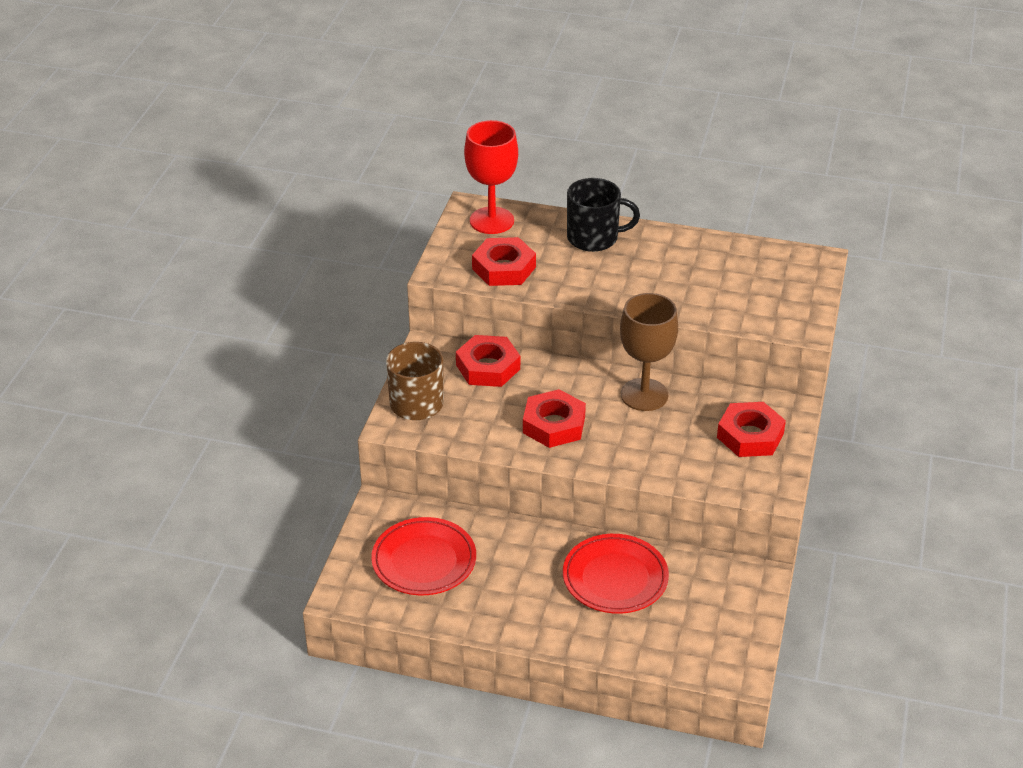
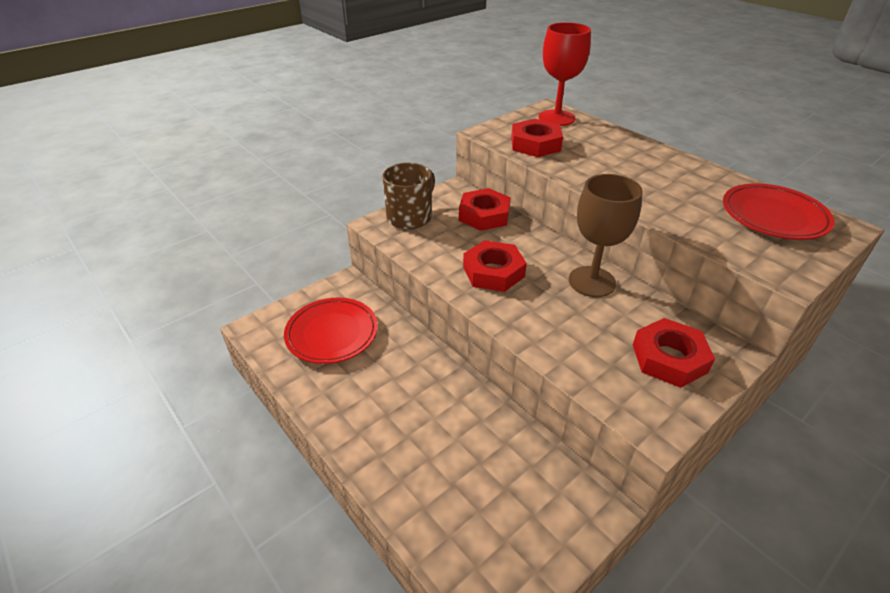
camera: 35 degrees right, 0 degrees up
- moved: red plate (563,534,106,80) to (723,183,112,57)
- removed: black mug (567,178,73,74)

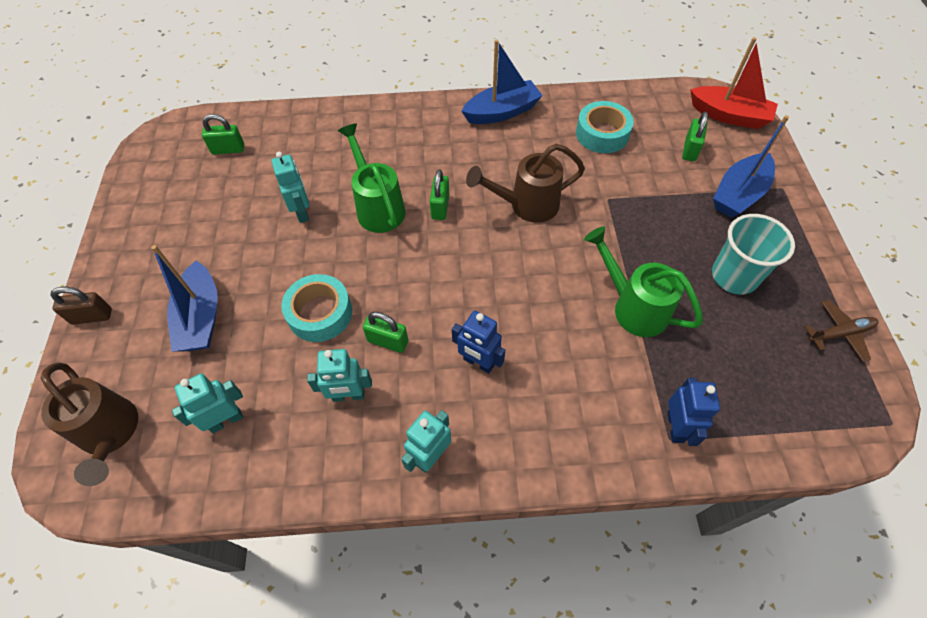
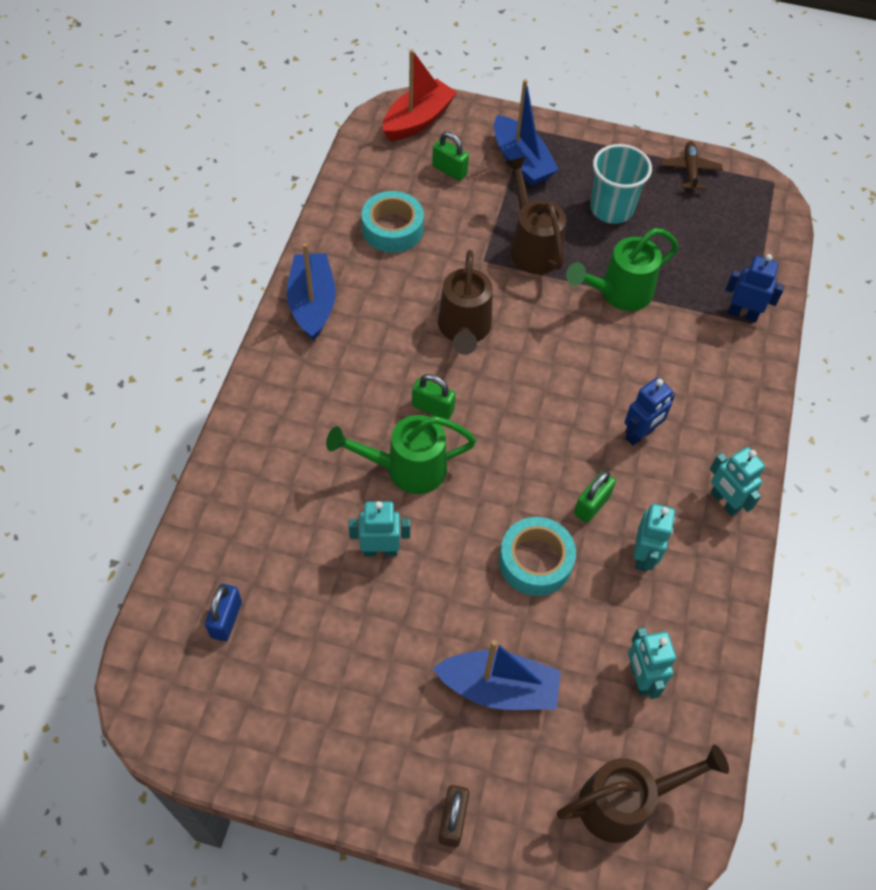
camera: 75 degrees left, 0 degrees up
- recoloured: green padlock (202,114,42,41) to blue padlock (205,584,37,57)
- added: brown watering can (505,156,61,118)

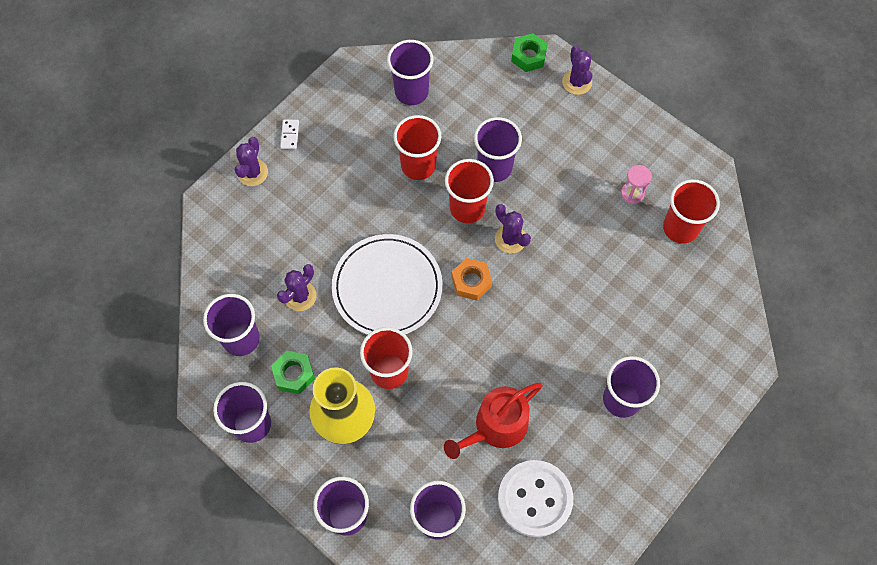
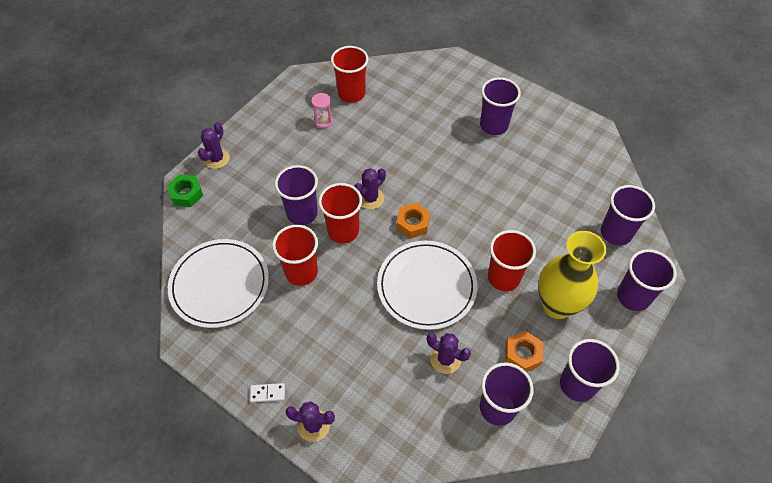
camera: 95 degrees left, 10 degrees down
- recoloured: green nut (271,350,44,44) to orange nut (505,331,38,41)
- replaced: purple cup (387,40,46,65) to white plate (168,239,101,89)
- removed: red watering can (444,383,99,76)
- removed: white button (498,460,75,77)
- turned: purple cactus (562,45,30,50) = (198,122,32,47) 45 degrees counterclockwise

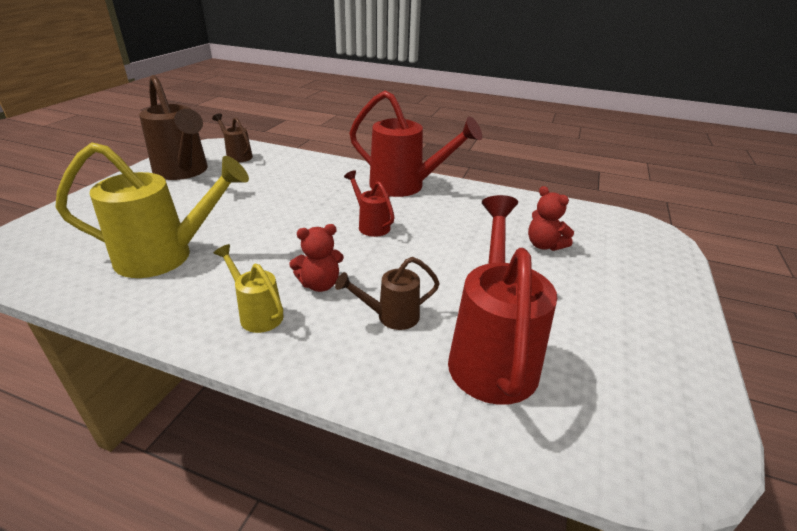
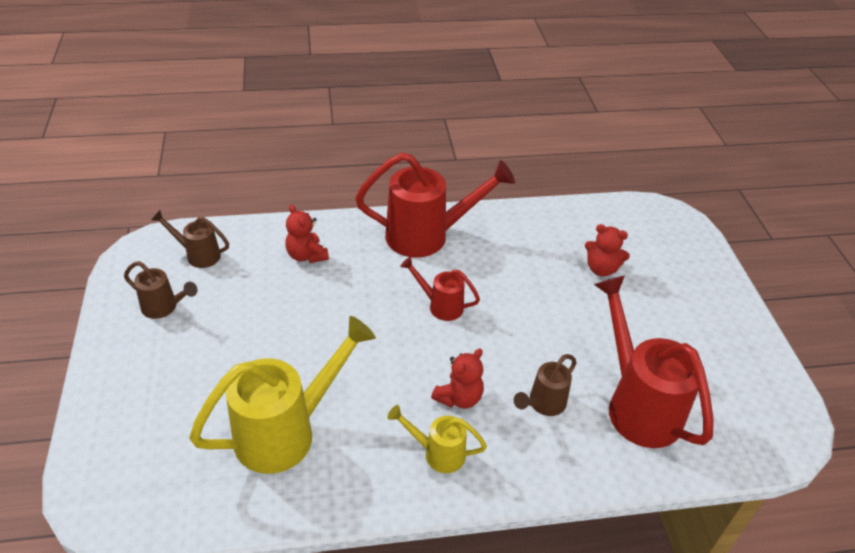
camera: 30 degrees left, 10 degrees up
- resized: brown watering can (139,75,69,105) = (124,261,73,58) x0.51
- added: red teddy bear (285,205,44,58)

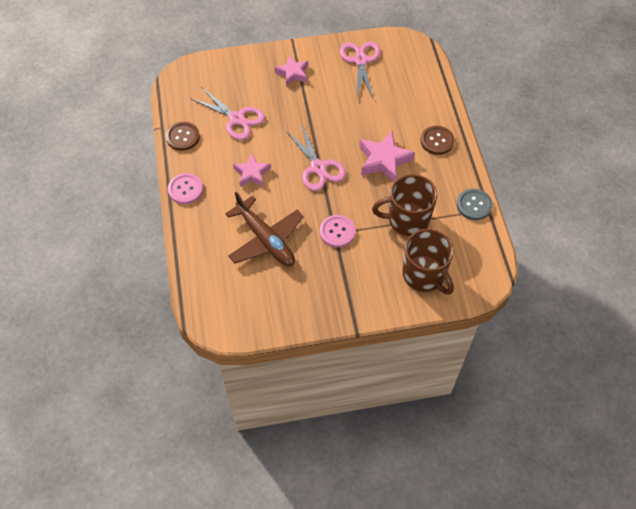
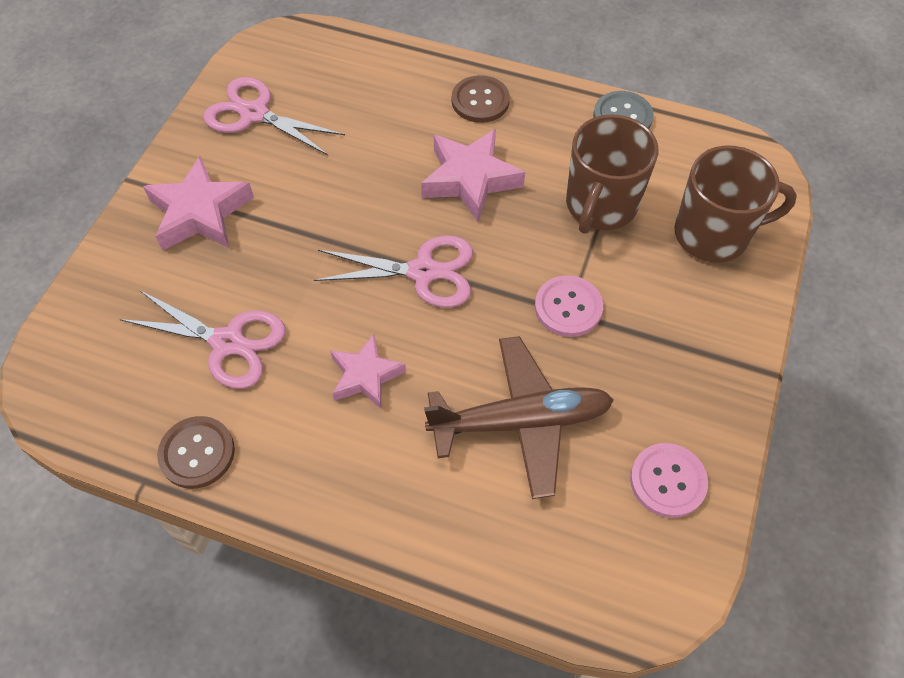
camera: 60 degrees left, 0 degrees up
- moved: pink button (168,173,35,31) to (630,443,78,75)
- turned: pink scissors (190,87,75,53) = (120,290,165,99) 45 degrees clockwise
- resized: pink star (275,55,33,31) = (143,156,111,95) x1.53

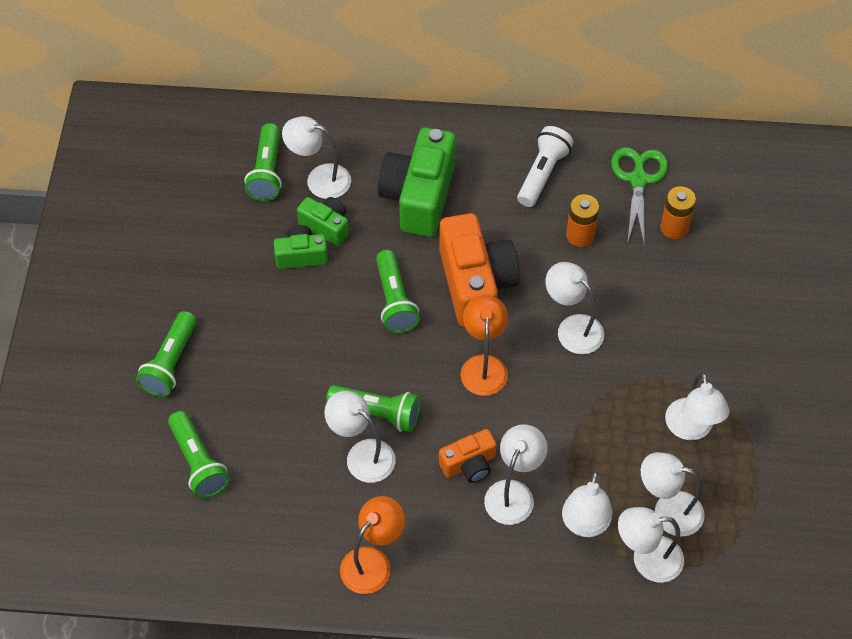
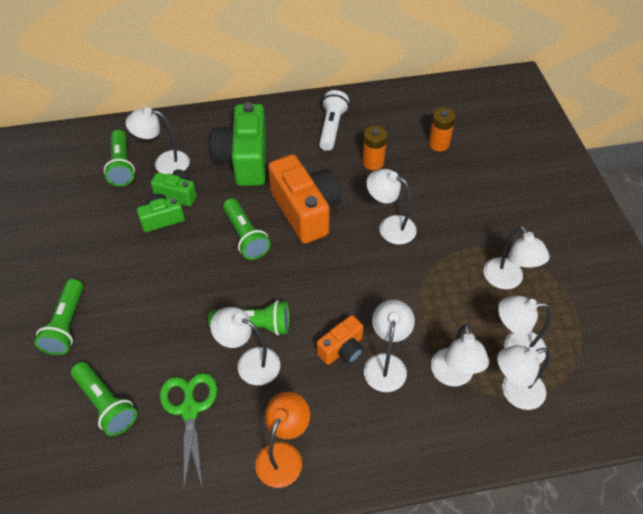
camera: 15 degrees left, 5 degrees down
- removed: orange lamp (461,295,47,101)
- moved: green scissors (611,147,57,97) to (160,373,57,116)

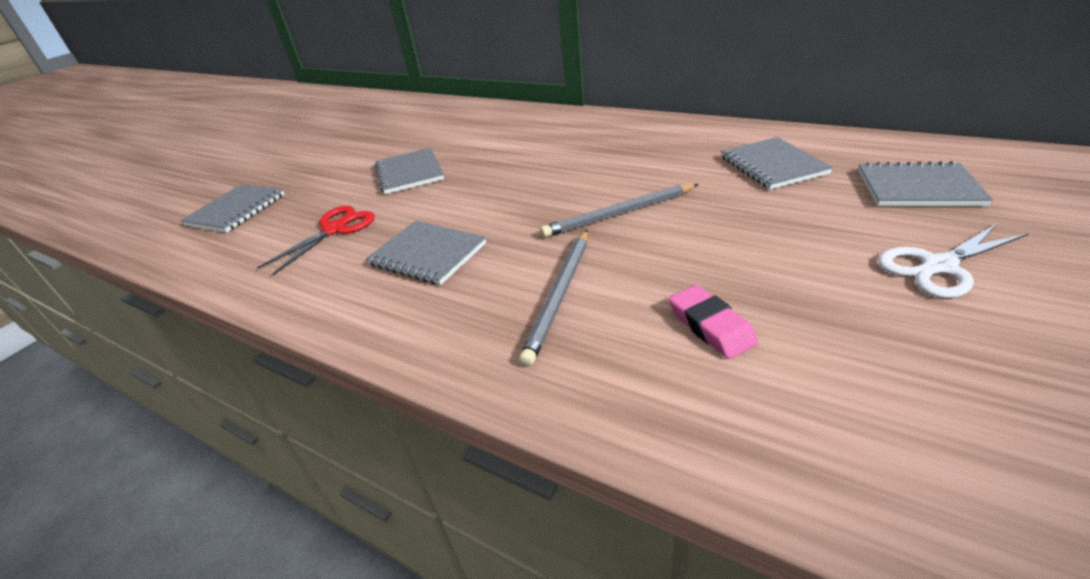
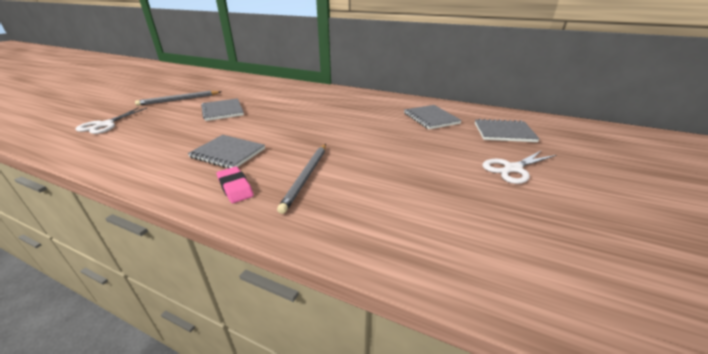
camera: 10 degrees left, 5 degrees down
- replaced: grey notebook (180,184,105,49) to white scissors (75,107,72,27)
- removed: red scissors (257,206,118,70)
- moved: grey pencil (541,184,158,54) to (135,91,86,15)
- moved: pink eraser (669,285,89,74) to (217,167,37,36)

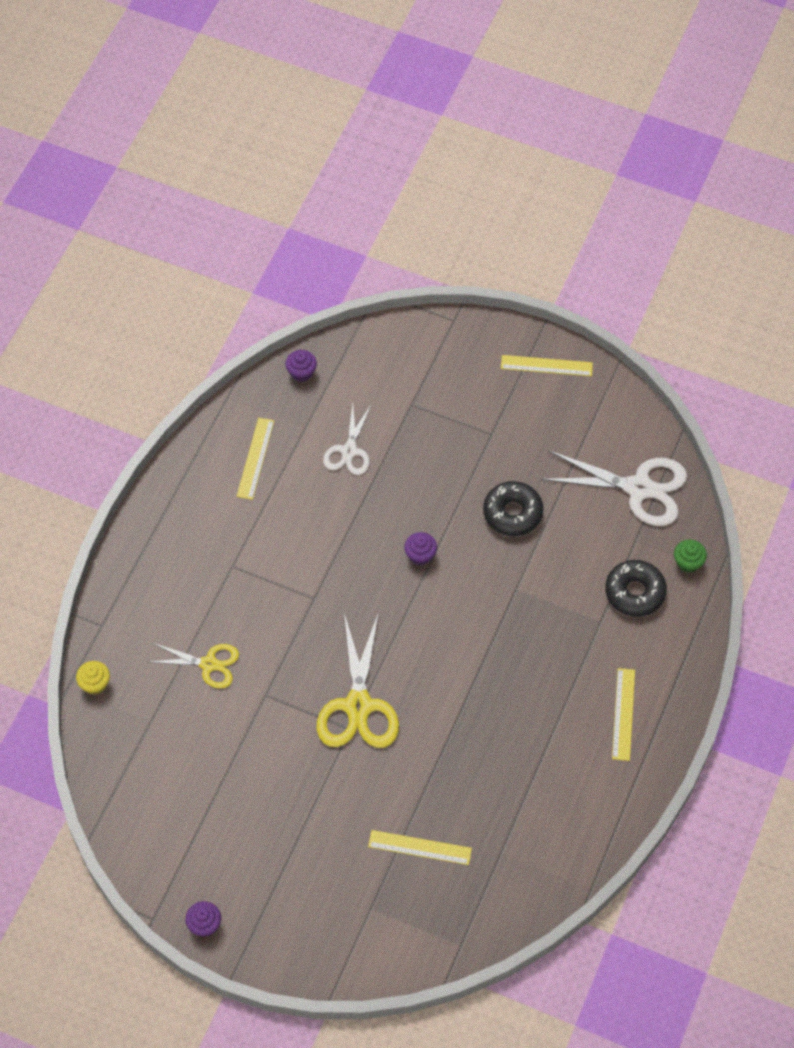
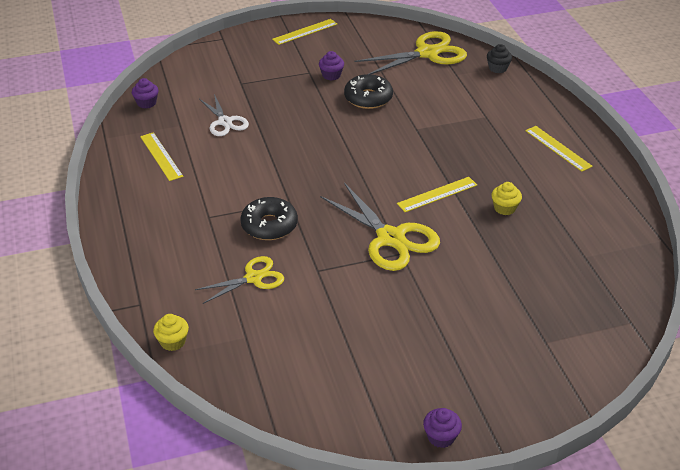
camera: 40 degrees left, 20 degrees down
- moved: yellow ruler (368,830,104,35) to (397,177,80,35)
- moved: purple cupcake (404,532,33,33) to (319,51,25,30)
- recoloured: white scissors (541,450,146,76) to yellow scissors (355,31,112,43)
- moved: black donut (605,560,62,57) to (240,197,58,43)
- recoloured: green cupcake (674,540,33,33) to black cupcake (487,44,25,29)
- added: yellow cupcake (491,182,31,33)

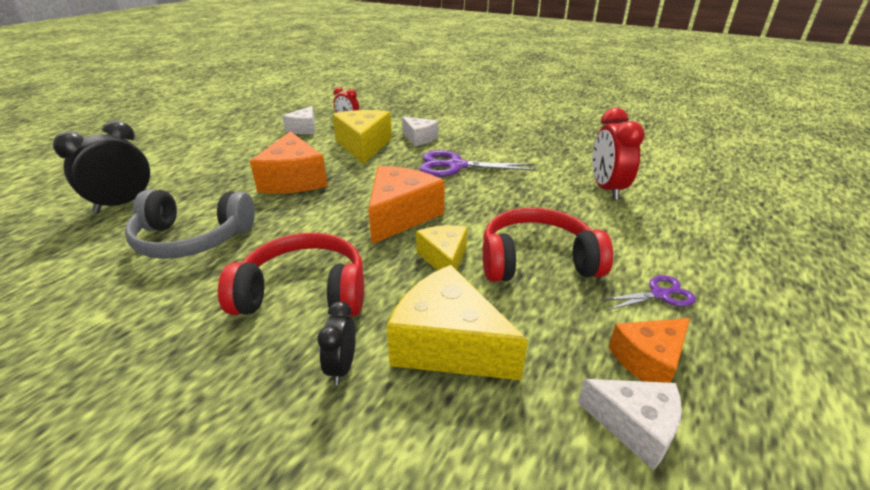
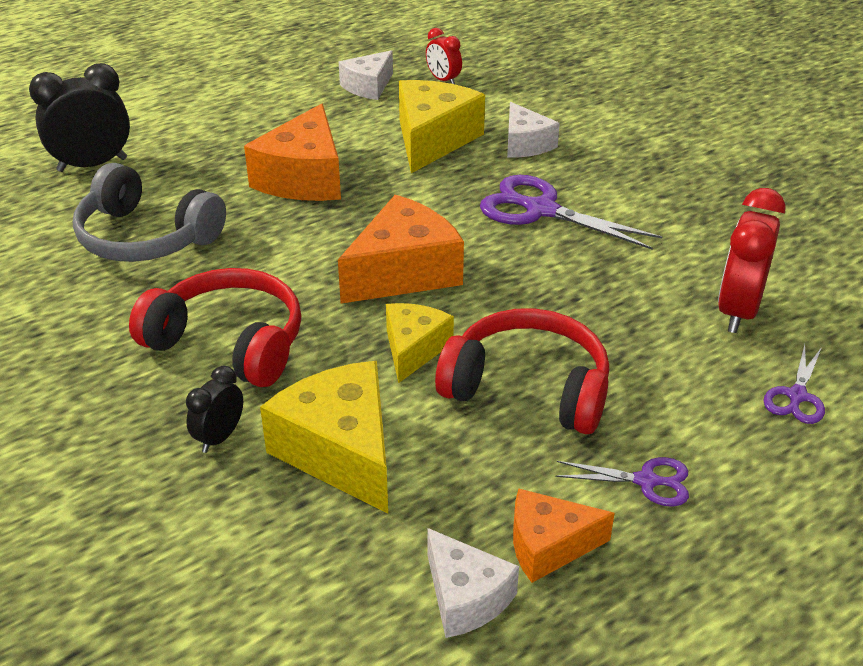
camera: 25 degrees right, 5 degrees up
- added: purple scissors (764,344,61,80)

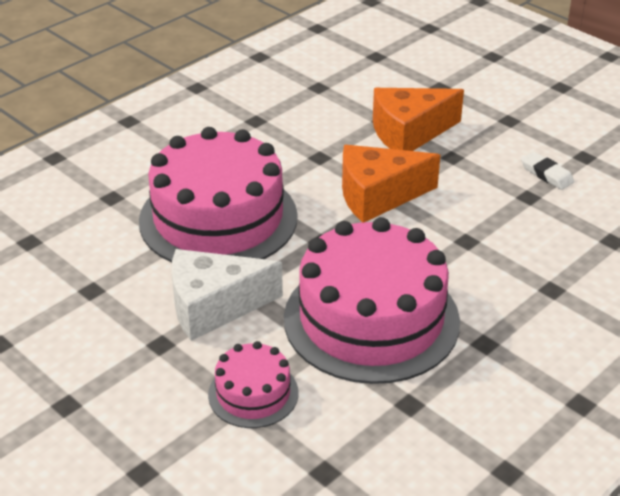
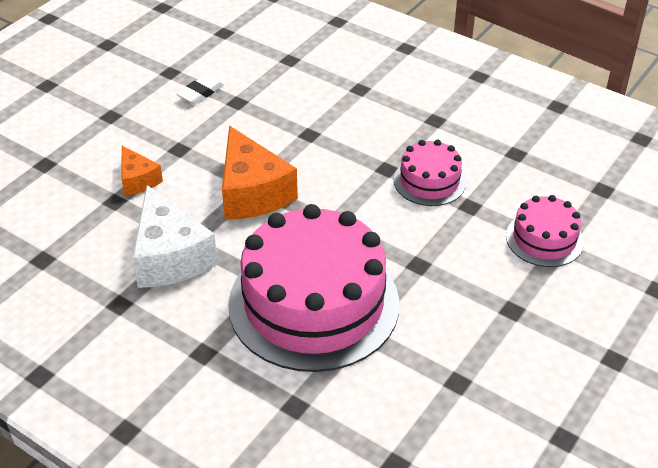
camera: 100 degrees left, 5 degrees up
- moved: white cheese (171,249,112,92) to (132,185,86,103)
- resized: pink cake (284,217,176,167) = (394,140,72,66) x0.48
- resized: orange cheese (373,88,91,63) = (122,146,41,50) x0.55

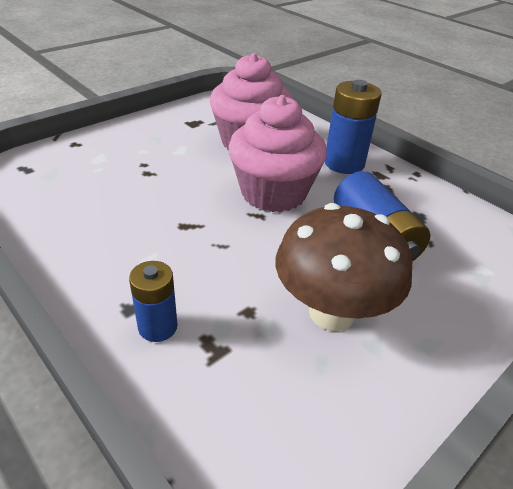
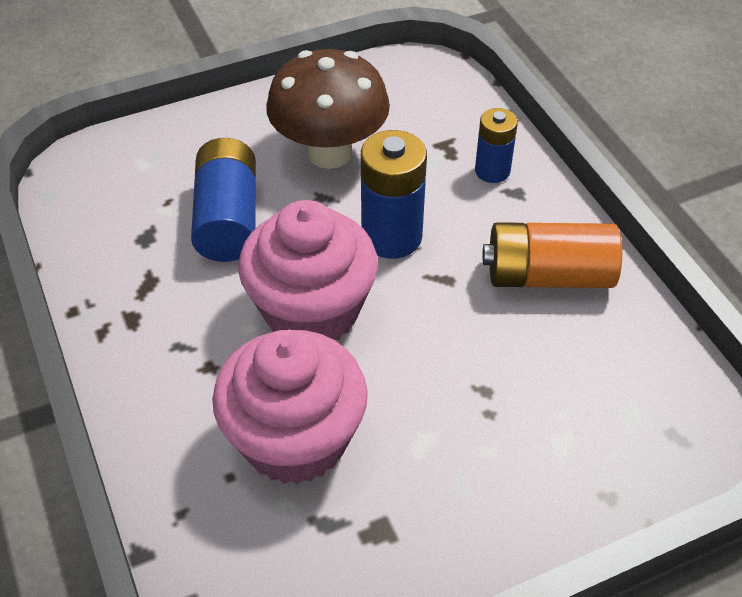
camera: 160 degrees left, 10 degrees up
- moved: blue battery (325,80,56,94) to (361,130,66,129)
- added: orange battery (483,222,139,66)

